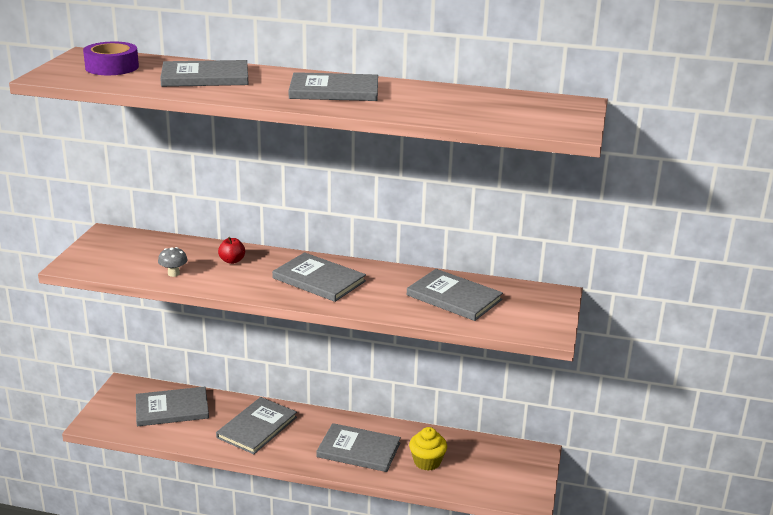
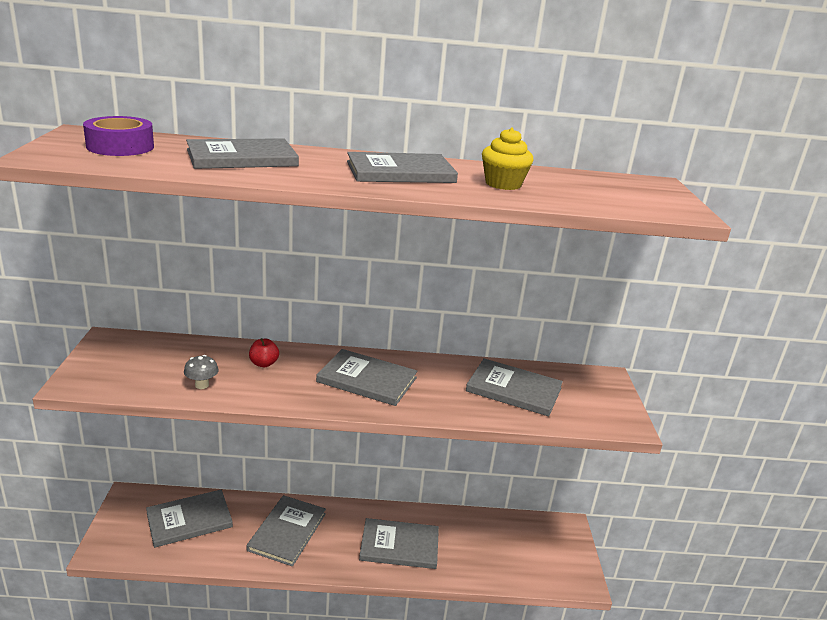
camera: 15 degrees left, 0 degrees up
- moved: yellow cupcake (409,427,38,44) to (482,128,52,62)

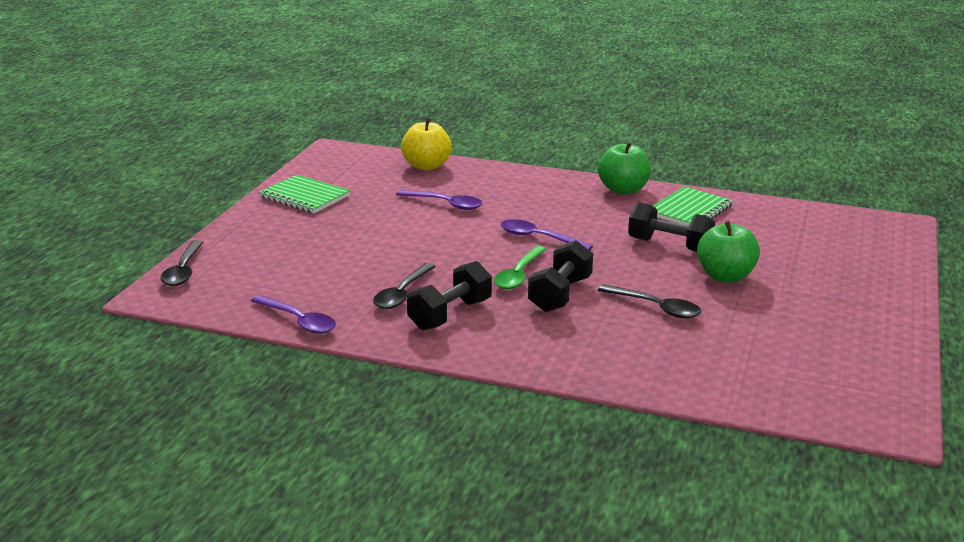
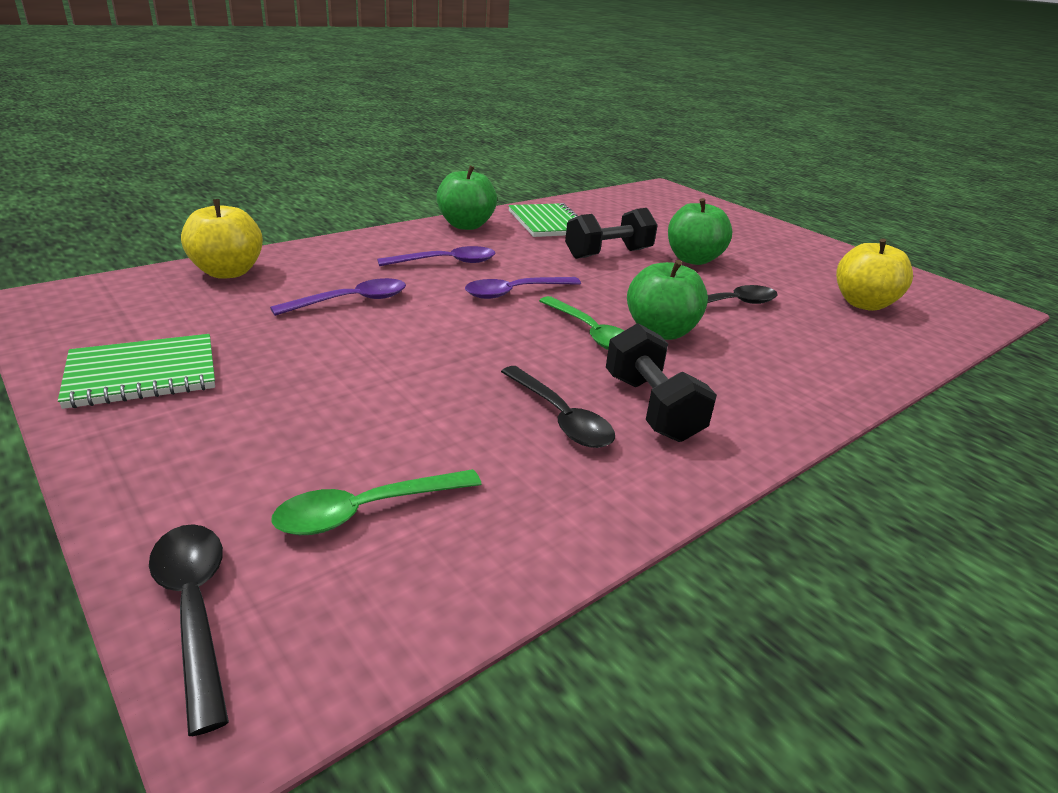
camera: 60 degrees left, 5 degrees up
- turned: black spoon (160,240,44,46) = (149,524,80,212) 150 degrees counterclockwise
- moved: purple spoon (251,295,85,39) to (377,246,118,20)
- replaced: black dumbbell (528,240,65,72) to green apple (627,260,81,80)
- added: green spoon (271,469,211,66)
- added: yellow apple (836,239,77,72)

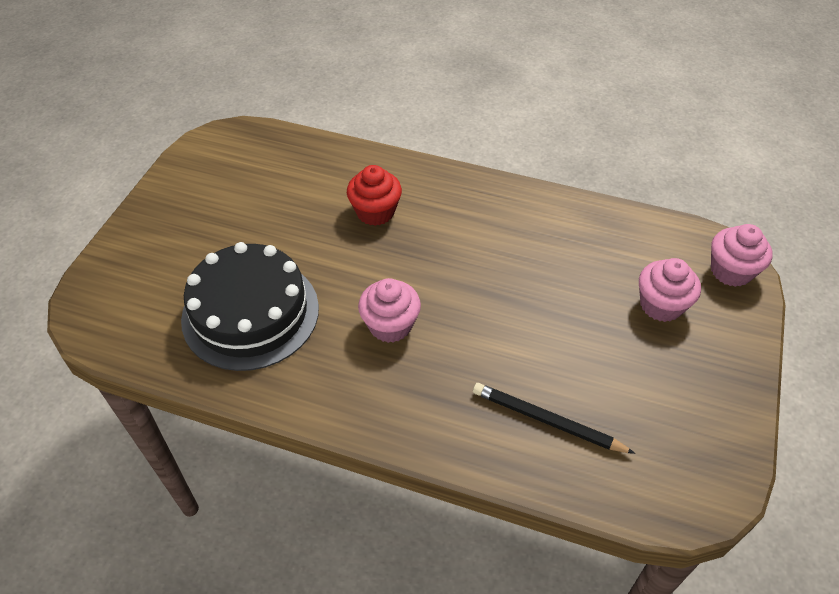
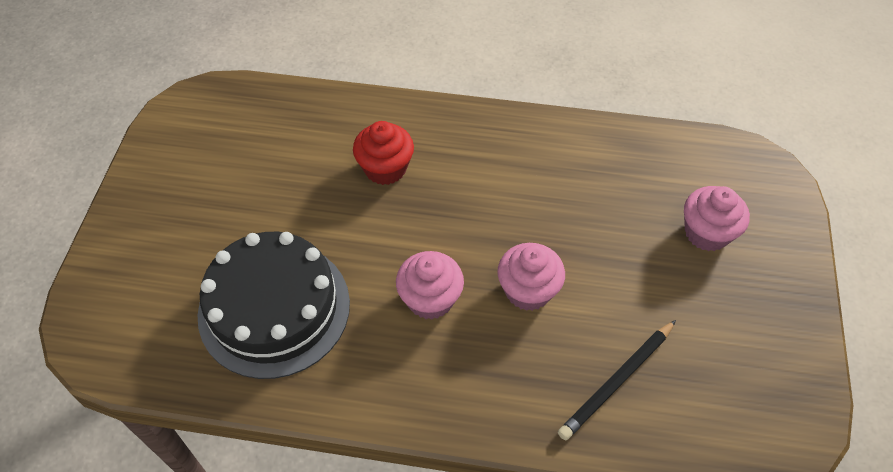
camera: 10 degrees left, 5 degrees up
- turned: black pencil (473,383,162,71) = (558,320,118,121) 60 degrees counterclockwise
- moved: pink cupcake (711,224,62,63) to (497,243,68,68)

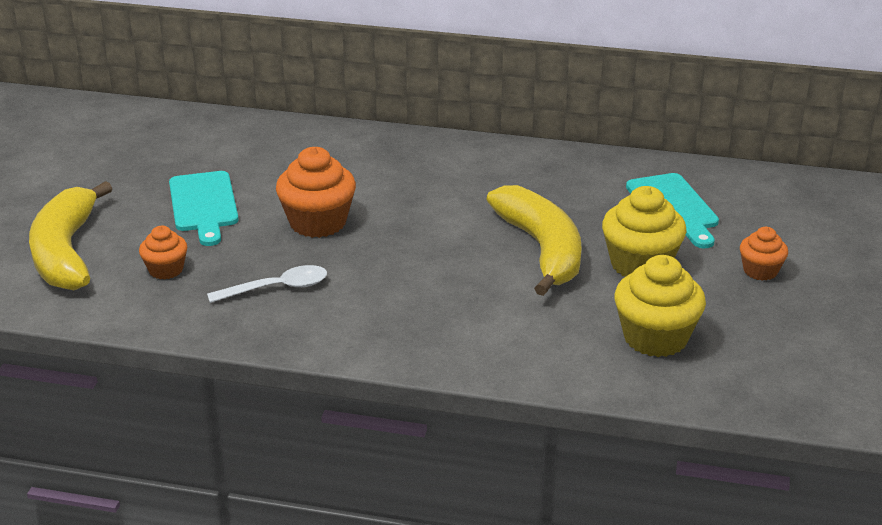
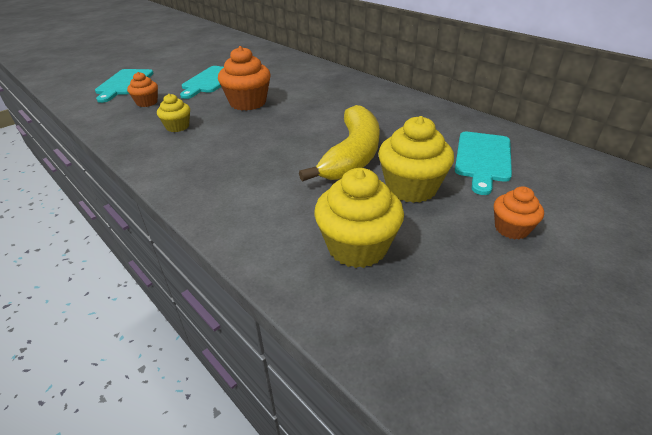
camera: 35 degrees right, 5 degrees up
- replaced: yellow banana (29,181,84,109) to turquoise cutting board (95,69,59,34)
- replaced: white spoon (207,265,120,38) to yellow cupcake (157,94,33,38)

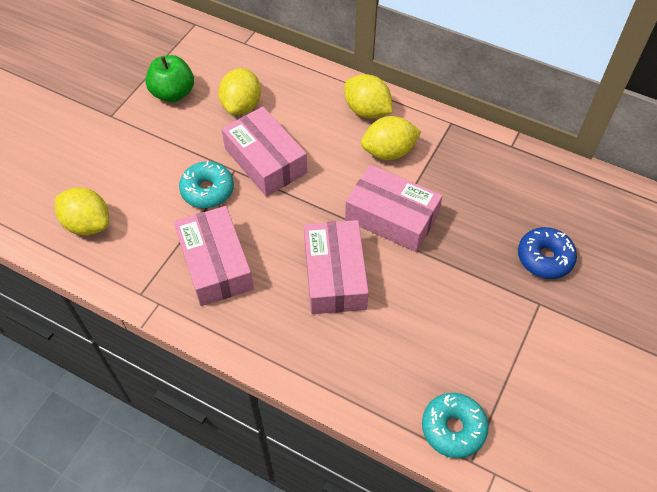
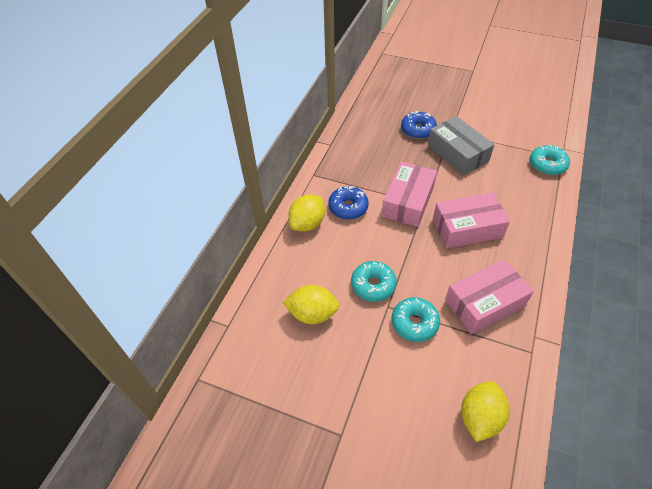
camera: 95 degrees left, 5 degrees down
- removed: green apple (145,55,49,47)
- replaced: pink box (222,107,85,90) to turquoise donut (351,261,46,41)
- replaced: yellow lemon (361,116,60,44) to blue donut (328,186,41,34)
- added: grey box (428,116,66,59)

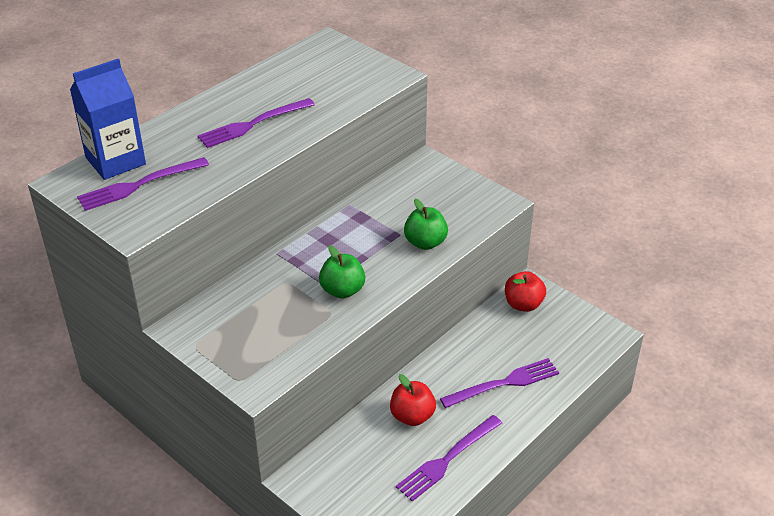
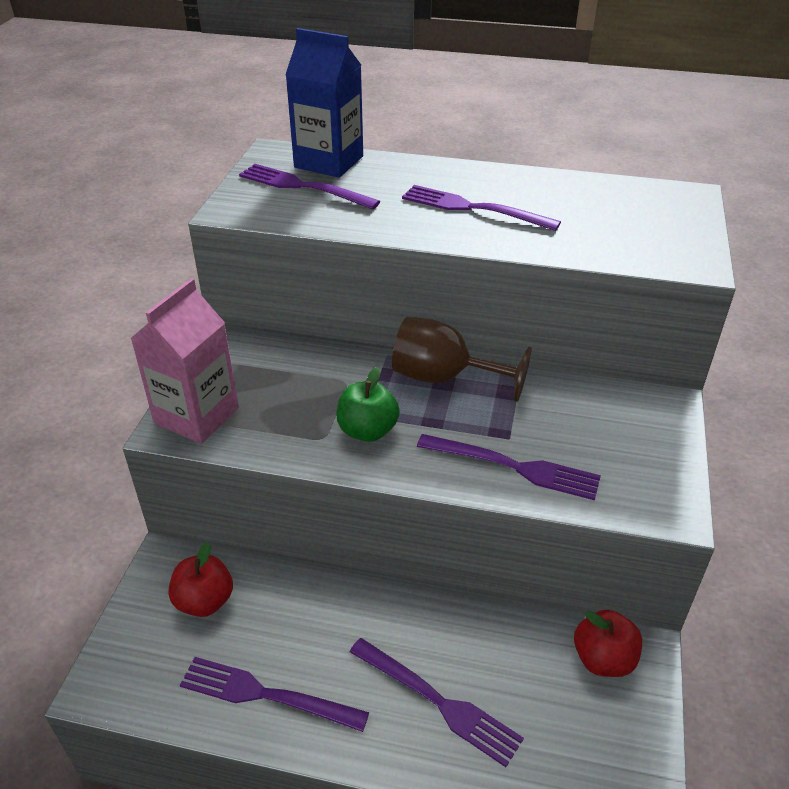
camera: 60 degrees right, 0 degrees up
- moved: red apple (390,374,46,52) to (169,542,64,75)
- replaced: green apple (404,199,44,51) to purple fork (417,434,184,66)
- added: pink carton (130,278,109,166)
- added: brown goblet (392,317,140,85)

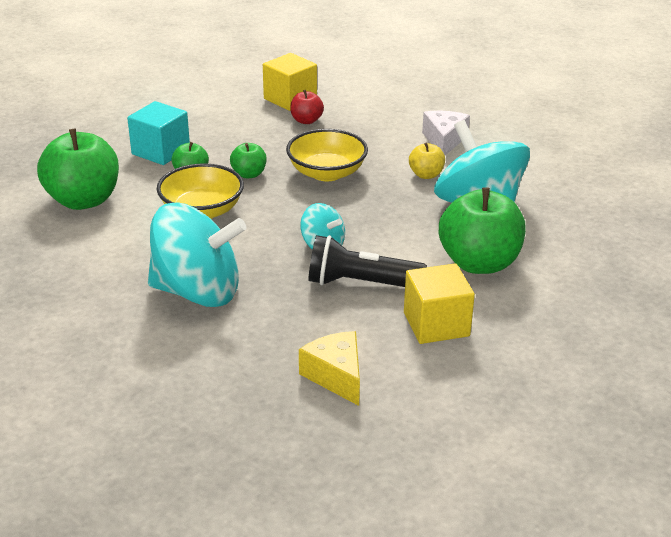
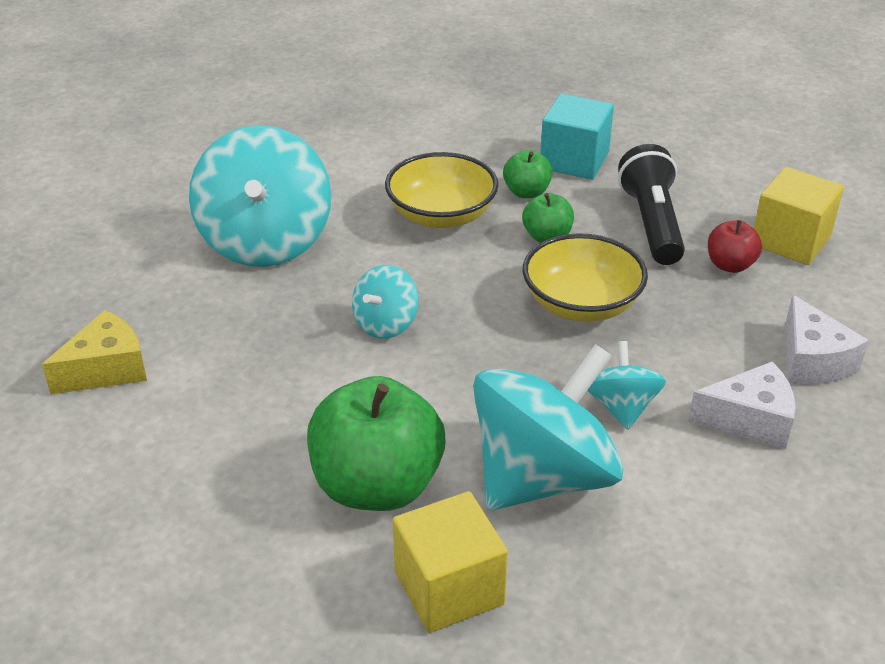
camera: 80 degrees right, 5 degrees up
- removed: green apple (37,129,82,81)
- moved: black flashlight (308,235,119,52) to (618,144,67,121)
- moved: yellow cube (404,263,71,81) to (393,491,115,142)
- replaced: yellow apple (409,142,36,37) to turquoise spinning top (587,341,79,89)
- added: white cheese (785,295,84,90)

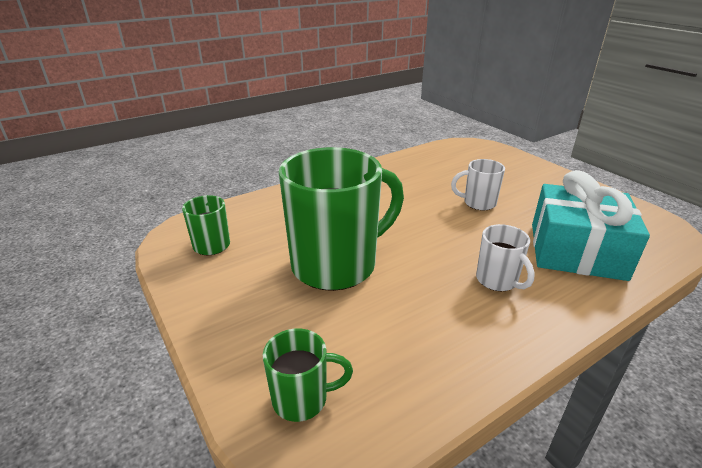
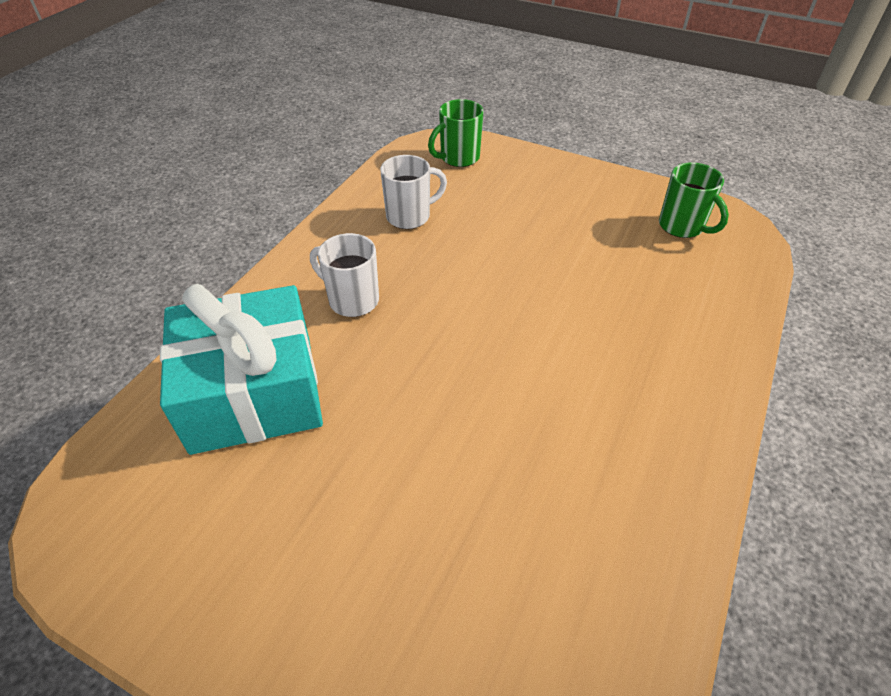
camera: 150 degrees right, 15 degrees up
- removed: green mug (279,147,125,144)
- moved: white mug (451,159,54,51) to (380,155,67,74)

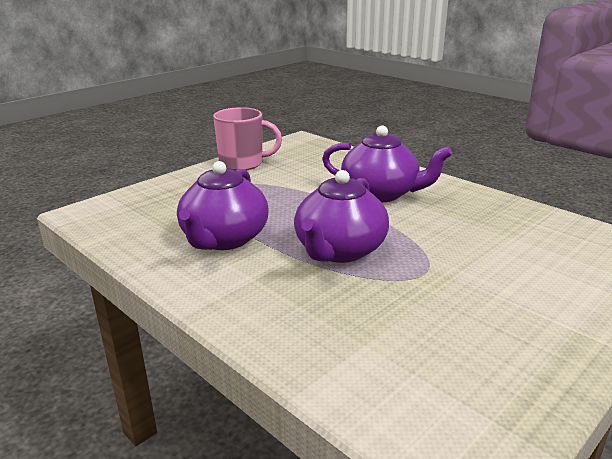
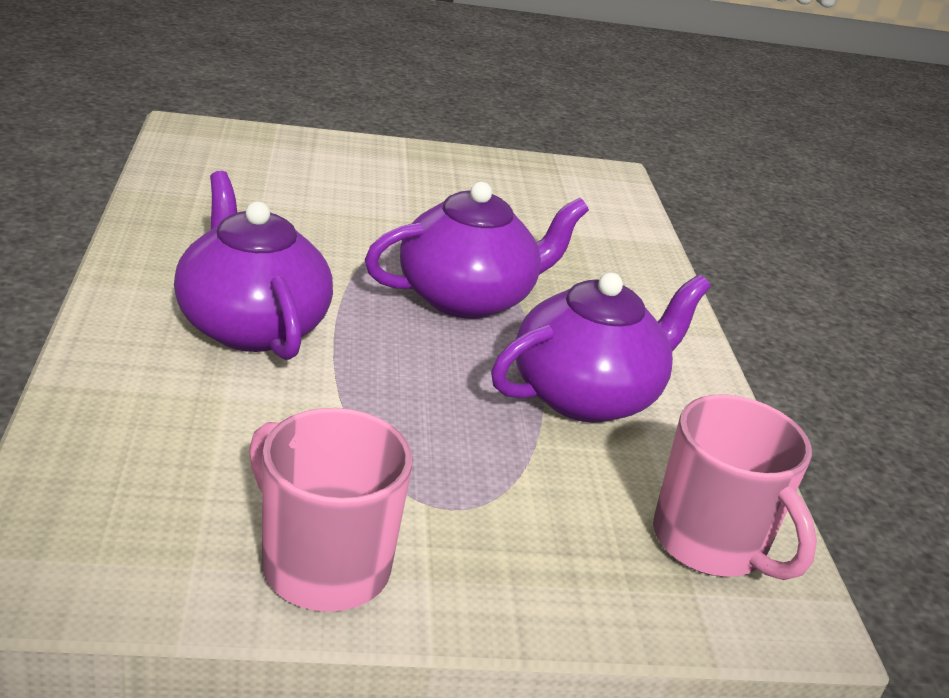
camera: 145 degrees left, 5 degrees up
- added: pink mug (653,395,164,185)

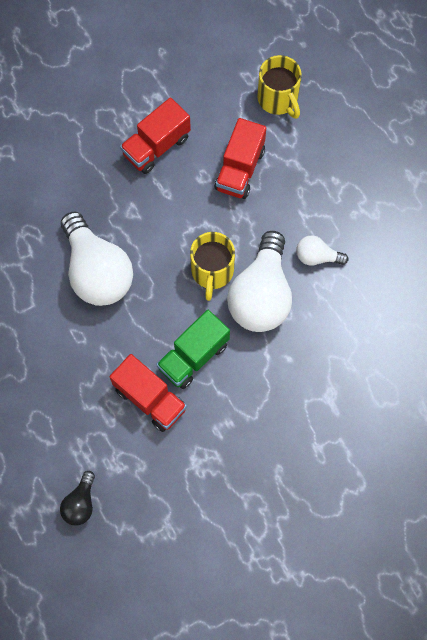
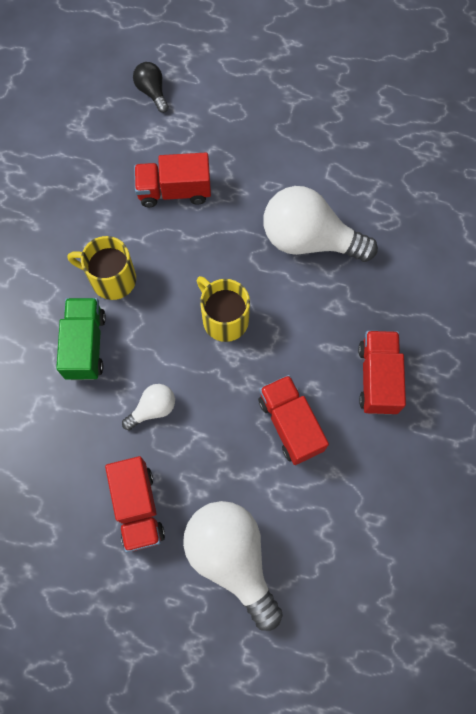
camera: 135 degrees right, 0 degrees up
- moved: green truck (156,310,74,79) to (56,298,50,82)
- moved: white light bulb (227,231,65,101) to (183,501,100,130)
- moved: yellow mug (257,55,45,64) to (68,236,68,64)
- added: red truck (105,456,60,96)

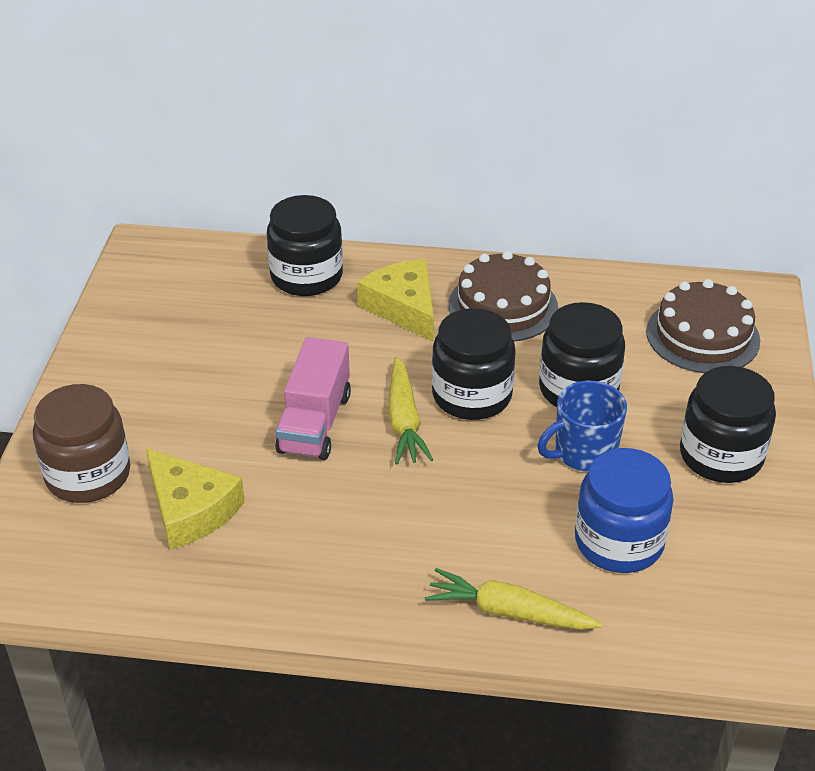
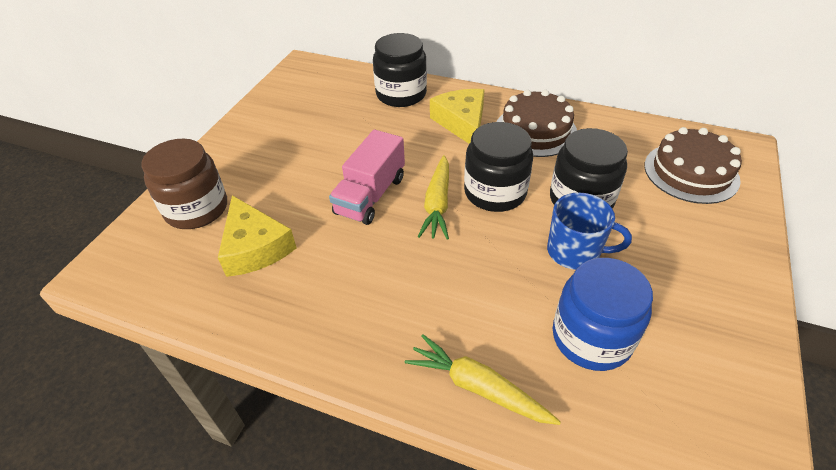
camera: 15 degrees right, 5 degrees up
- turned: blue mug (537,381,90,90) = (547,192,85,78) 150 degrees counterclockwise
- removed: black jar (680,366,96,117)

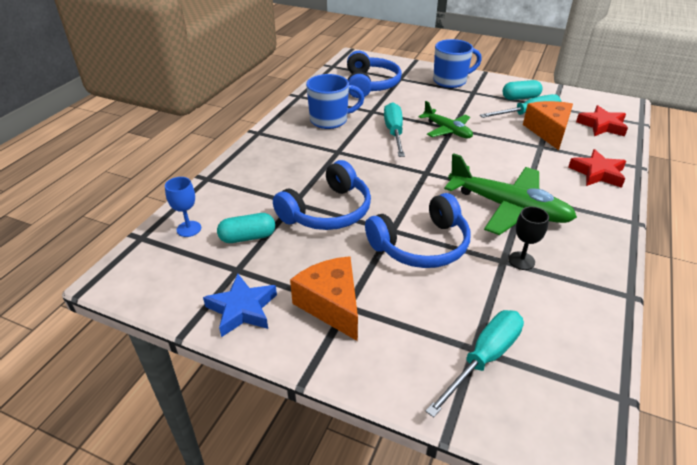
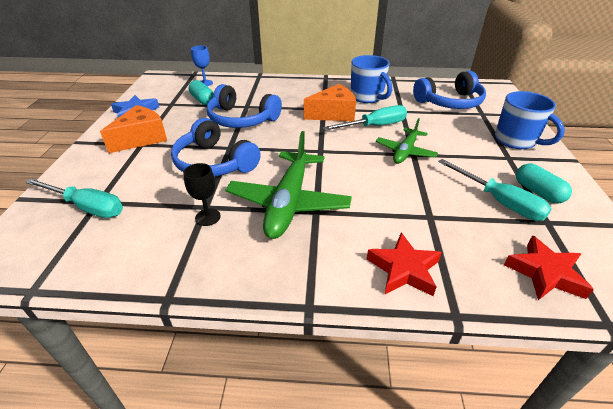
camera: 70 degrees right, 0 degrees up
- moved: orange cheese (523,101,50,49) to (304,84,52,37)

